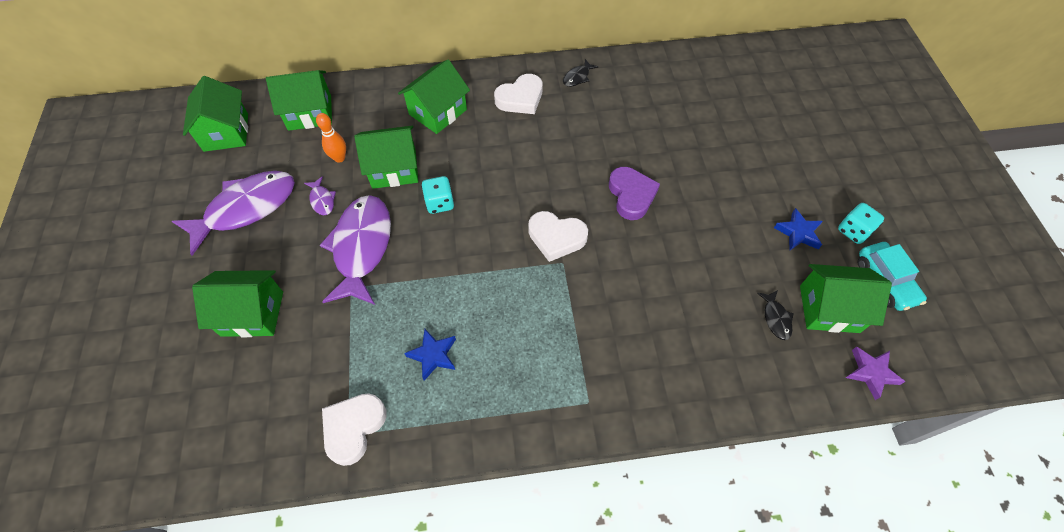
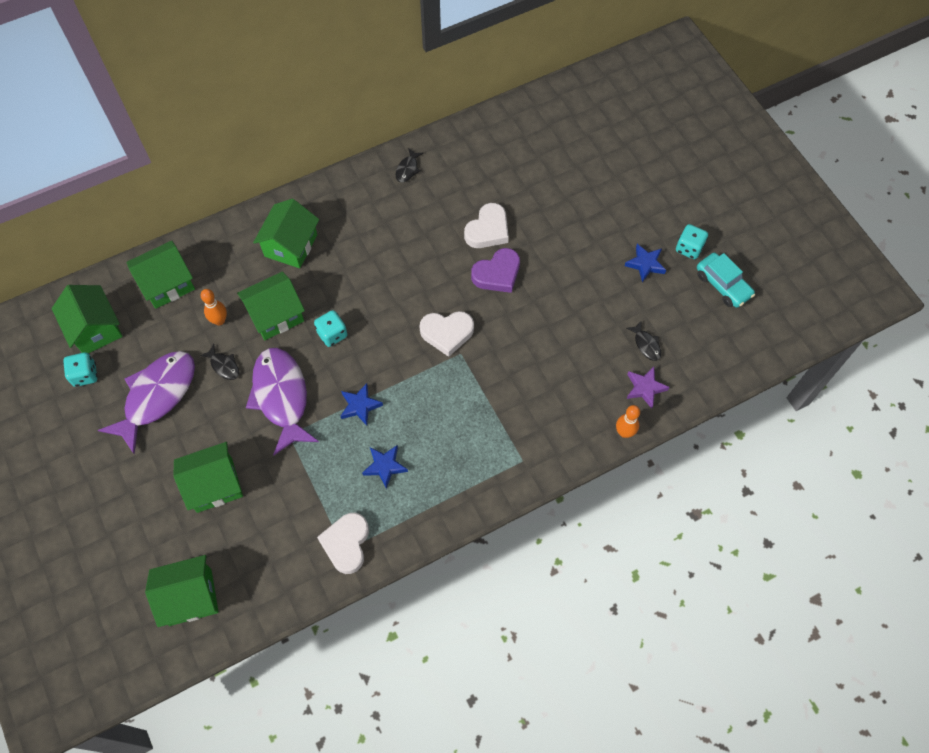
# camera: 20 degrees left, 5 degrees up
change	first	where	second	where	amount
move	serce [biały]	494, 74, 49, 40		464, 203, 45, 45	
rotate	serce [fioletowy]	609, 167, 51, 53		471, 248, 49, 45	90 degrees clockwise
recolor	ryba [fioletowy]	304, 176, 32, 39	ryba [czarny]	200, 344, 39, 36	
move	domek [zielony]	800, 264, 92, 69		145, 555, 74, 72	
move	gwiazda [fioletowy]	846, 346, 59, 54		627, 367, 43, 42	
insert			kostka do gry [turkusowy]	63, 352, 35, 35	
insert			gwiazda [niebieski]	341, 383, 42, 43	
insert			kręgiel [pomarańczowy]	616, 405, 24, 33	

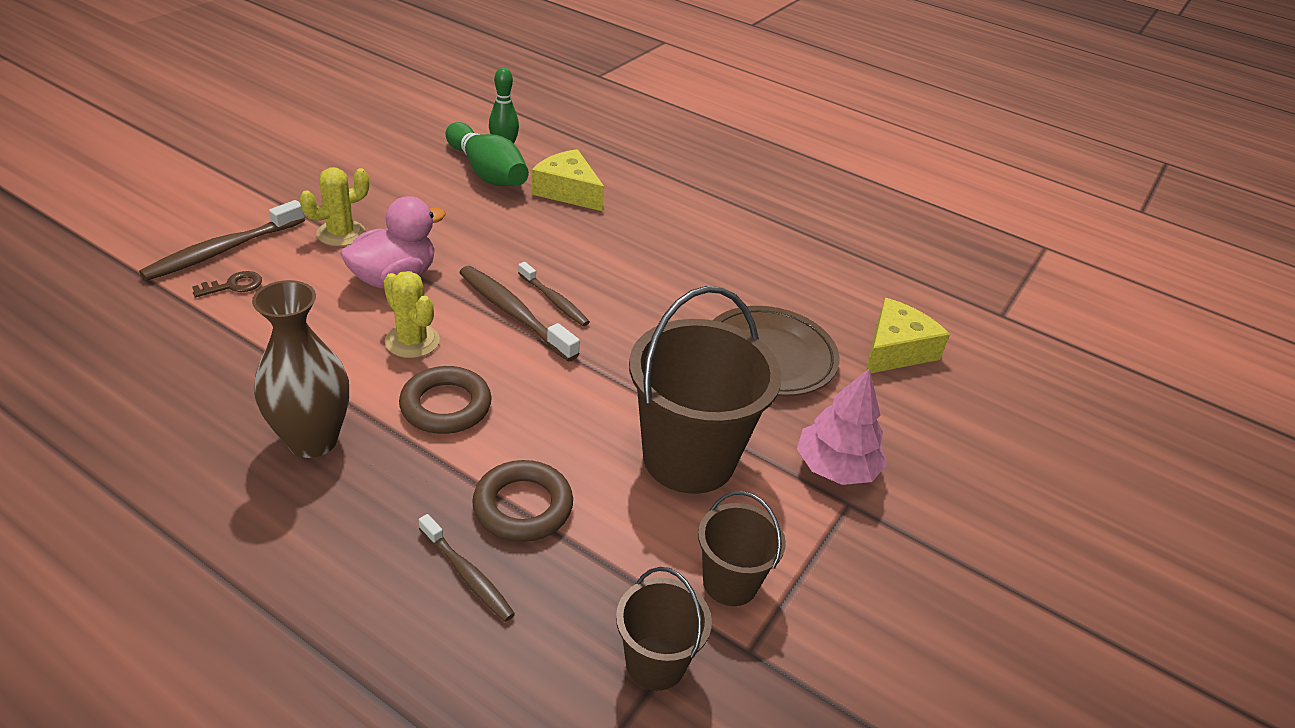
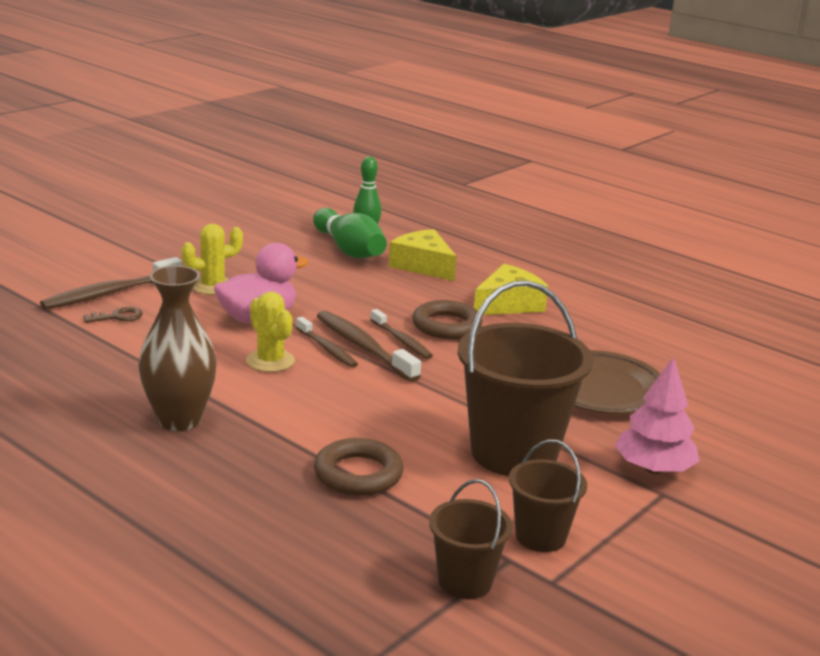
# camera: 10 degrees right, 15 degrees down
change	first	where	second	where	amount
move	ser [żółty]	866, 298, 84, 75		474, 264, 74, 51	
move	pierścień [brązowy]	399, 366, 93, 68		412, 300, 71, 39	
move	szczoteczka do zębów [brązowy]	419, 514, 96, 108		296, 317, 62, 51	

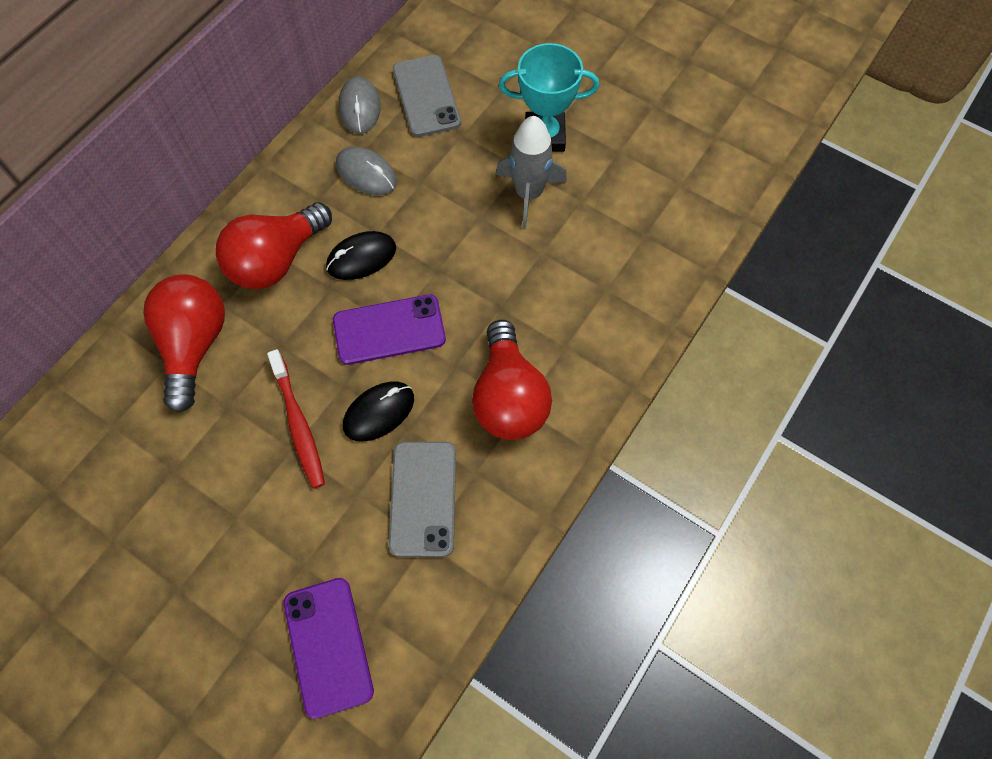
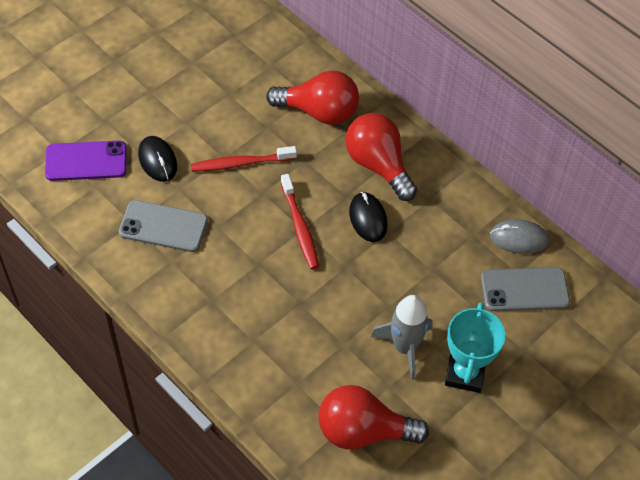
# camera: 100 degrees right, 10 degrees down
change	first	where	second	where	amount
delete	myszka [szary]	336, 147, 61, 49			
replace	telefon [fioletowy]	333, 295, 113, 70	szczoteczka do zębów [czerwony]	281, 174, 38, 95	
move	żarówka [czerwony]	472, 320, 80, 120		318, 385, 111, 64	
move	myszka [czarny]	343, 382, 71, 59		138, 136, 39, 46	

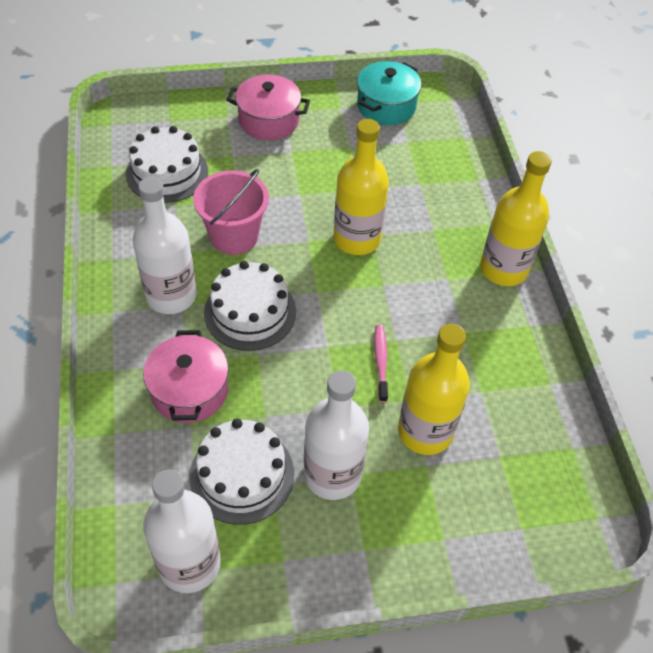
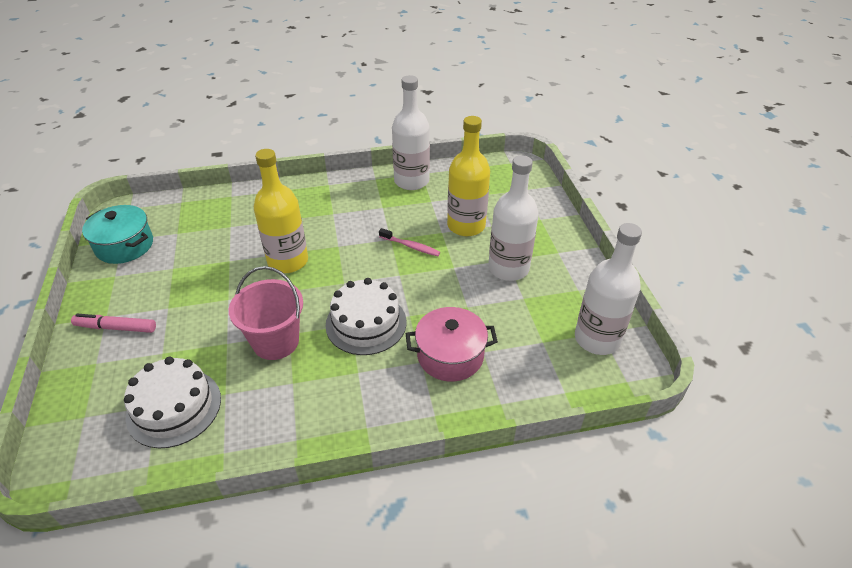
# camera: 90 degrees left, 10 degrees down
change	first	where	second	where	amount
replace	garnek [różowy]	227, 74, 83, 66	flamaster [różowy]	71, 314, 85, 19	
delete	butelka [żółty]	480, 151, 72, 135			
move	butelka [biały]	133, 177, 64, 137		392, 75, 38, 115	
rotate	szczoteczka do zębów [różowy]	374, 325, 14, 77		379, 228, 61, 28	150 degrees counterclockwise
delete	tort [biały]	189, 419, 105, 106			

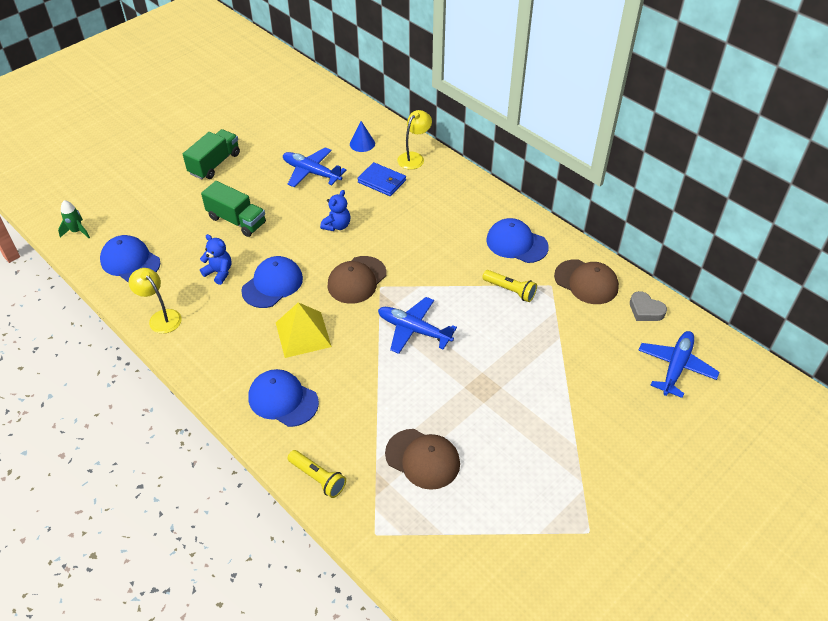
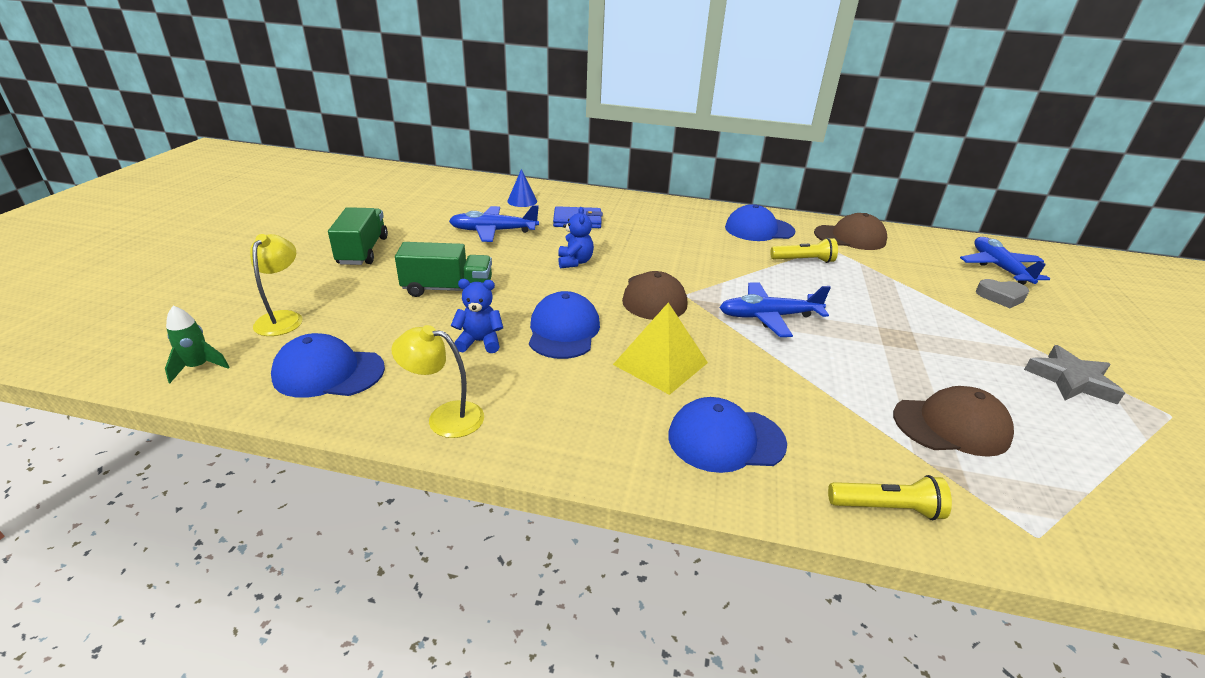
# camera: 35 degrees left, 15 degrees down
change	first	where	second	where	amount
move	lampka [żółty]	397, 110, 35, 60		250, 234, 52, 102	
move	serce [szary]	630, 291, 37, 30		976, 279, 53, 29	
insert			gwiazda [szary]	1024, 345, 101, 60	

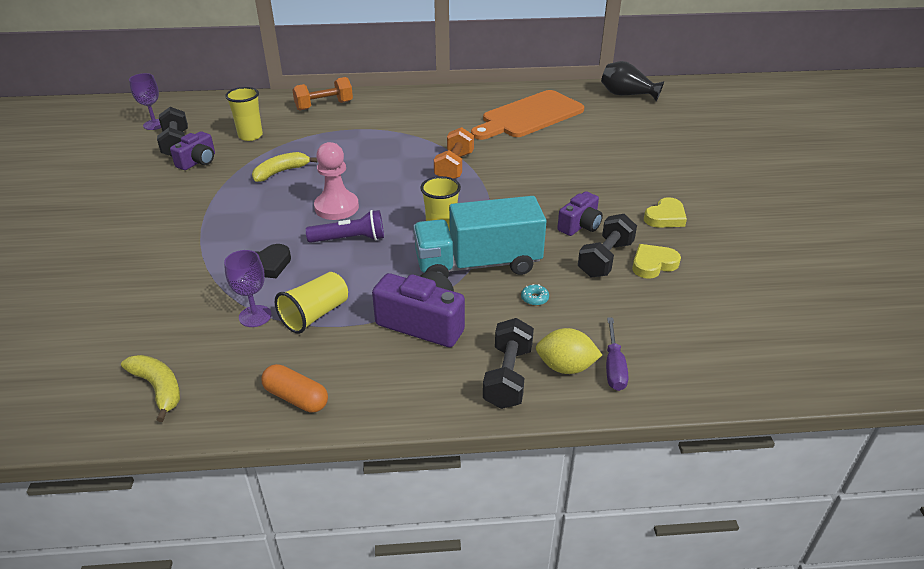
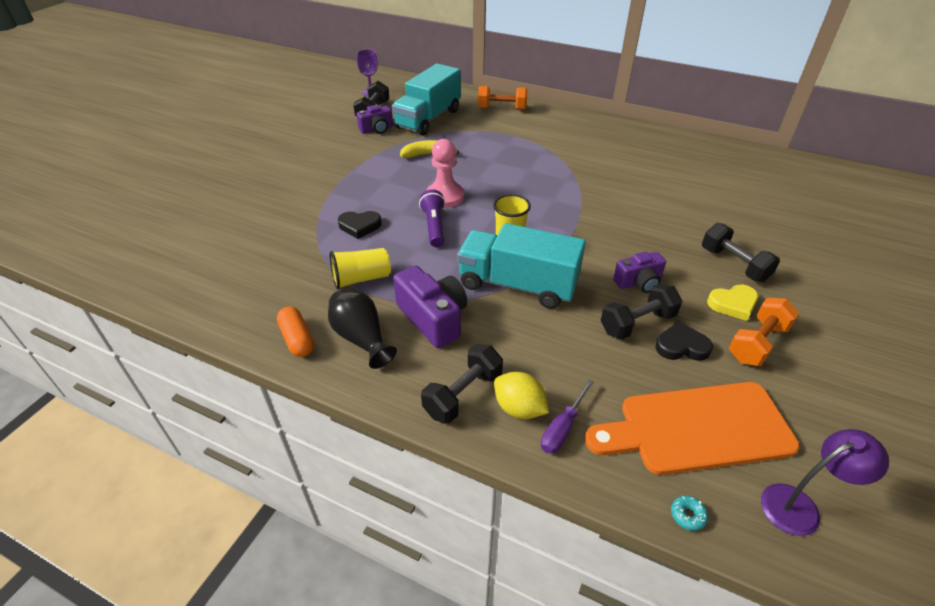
# camera: 30 degrees right, 5 degrees up
change	first	where	second	where	amount
move	wazon [czarny]	601, 61, 63, 40		328, 288, 69, 81	
replace	szklanka [żółty]	225, 87, 38, 54	ciężarówka [turkusowy]	392, 63, 69, 73	
move	deska do krojenia [pomarańczowy]	471, 90, 113, 50		585, 382, 215, 93	
move	hantel [pomarańczowy]	434, 127, 40, 52		729, 298, 70, 68	
rotate	latarka [fioletowy]	306, 210, 78, 33		419, 189, 26, 58	120 degrees counterclockwise
recolor	serce [żółty]	632, 244, 49, 35	serce [czarny]	656, 321, 57, 40	
delete	kielich [fioletowy]	224, 250, 48, 77			
move	donut [turkusowy]	521, 284, 28, 22		671, 496, 37, 35	
delete	banan [żółty]	121, 355, 59, 67			
insert			hantel [czarny]	702, 223, 78, 59	
insert			lampka [fioletowy]	761, 429, 128, 107	

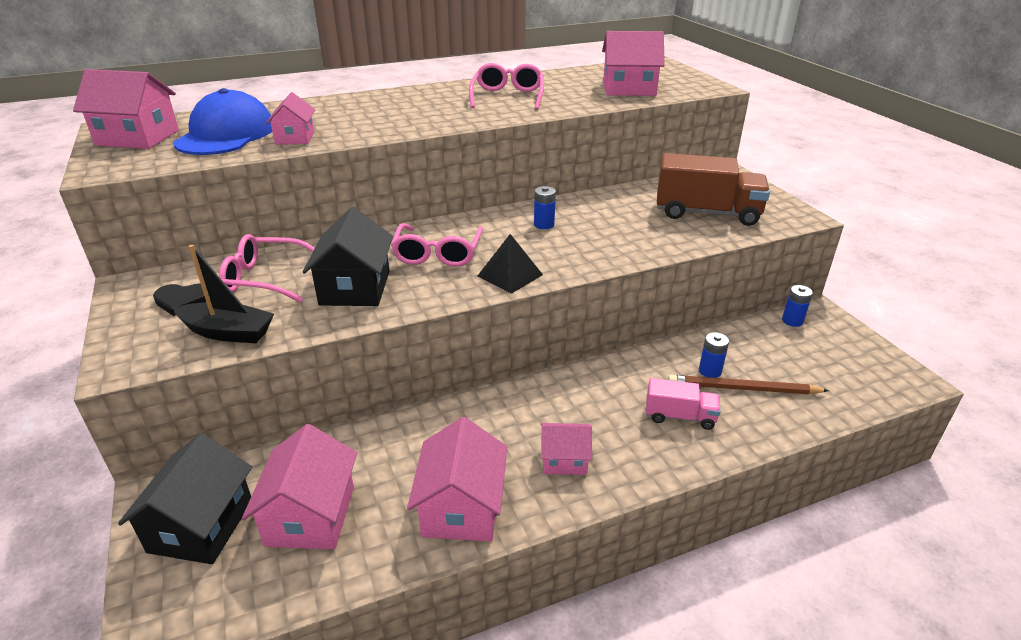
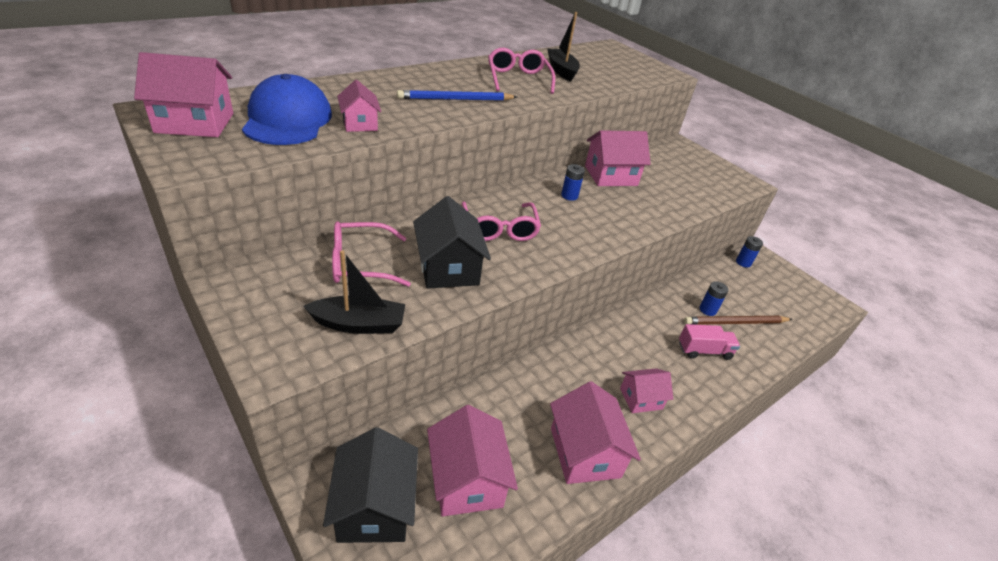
# camera: 20 degrees left, 5 degrees up
change	first	where	second	where	amount
move	domek [różowy]	602, 31, 63, 65		585, 130, 66, 56	
delete	ciężarówka [brązowy]	657, 153, 113, 73			
delete	piramida [czarny]	478, 234, 65, 60			
delete	serce [czarny]	153, 283, 53, 33			
insert			łódka [czarny]	547, 12, 33, 70	
insert			ołówek [niebieski]	397, 90, 120, 11	

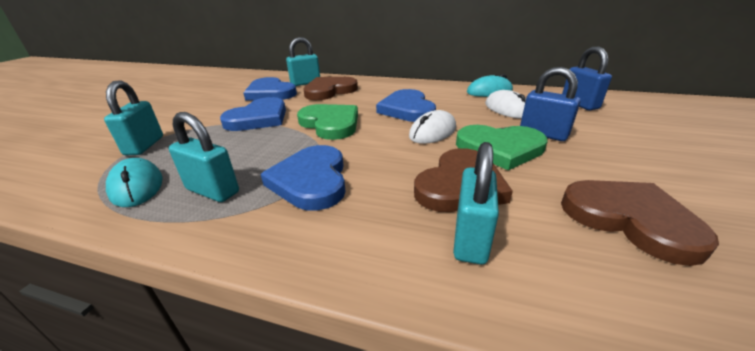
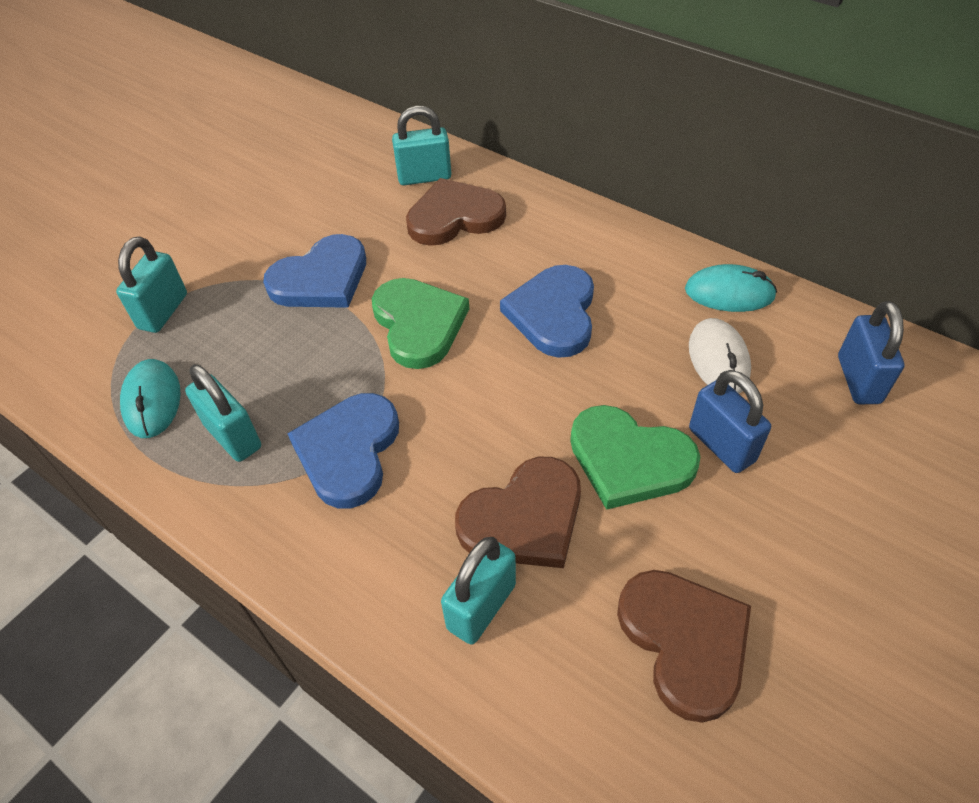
# camera: 20 degrees right, 20 degrees up
change	first	where	second	where	amount
delete	serce [niebieski]	244, 77, 53, 23			
delete	myszka [biały]	409, 110, 47, 34			

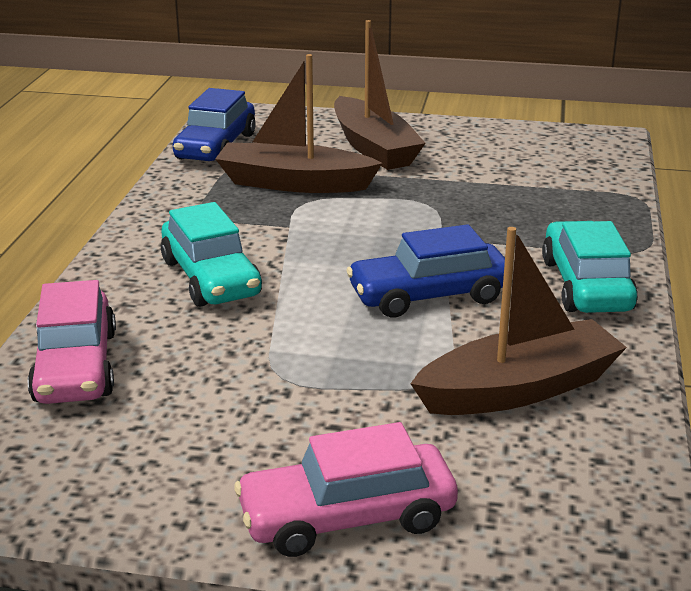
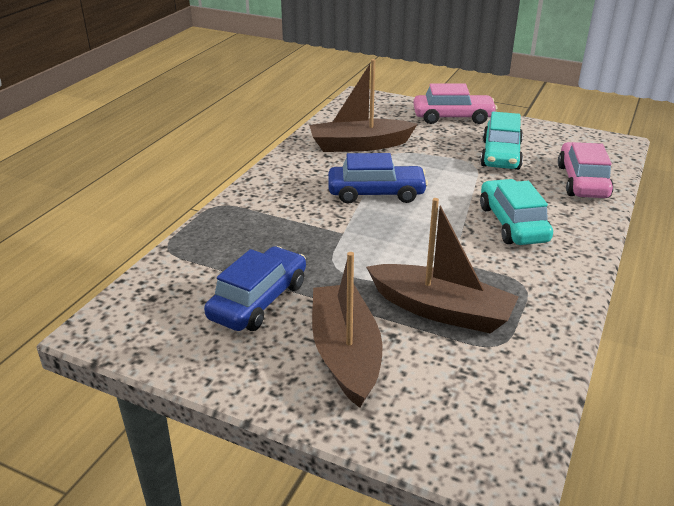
# camera: 165 degrees left, 5 degrees up
change	first	where	second	where	amount
move	samochód [niebieski]	173, 88, 83, 73		204, 246, 102, 85	
move	samochód [turkusowy]	542, 221, 96, 92		480, 112, 43, 58	

